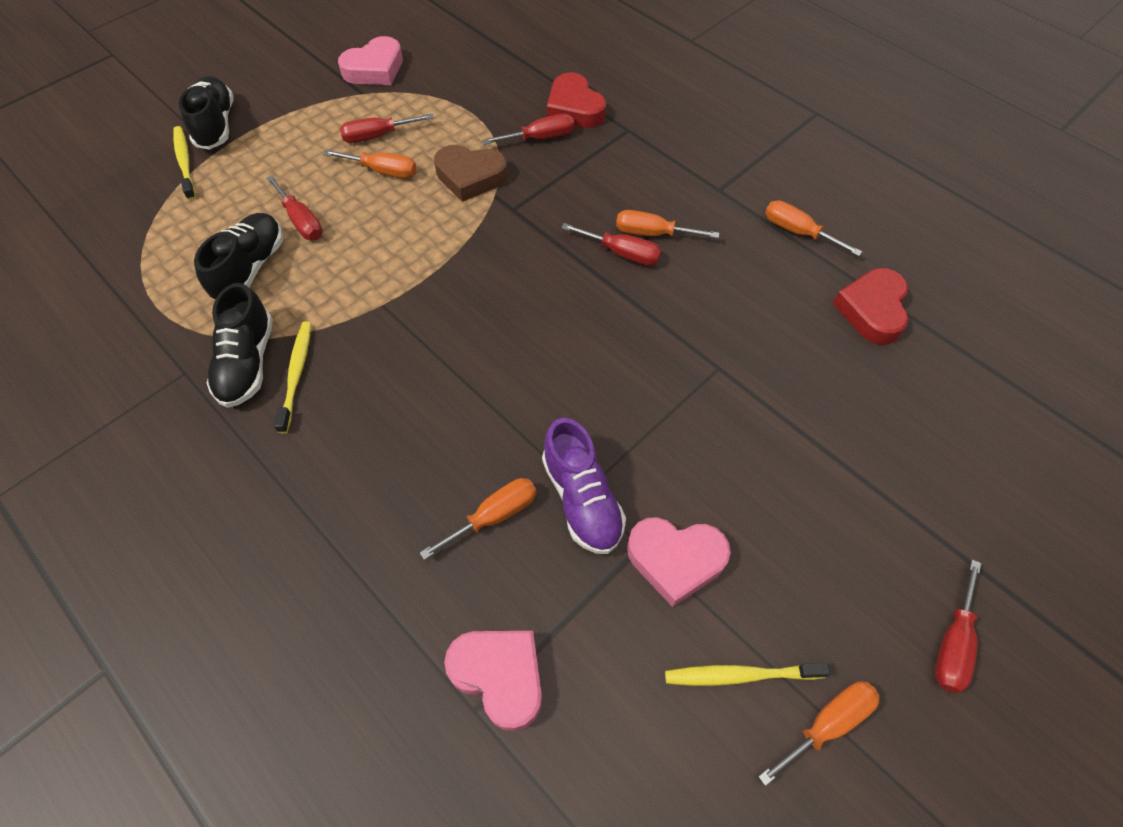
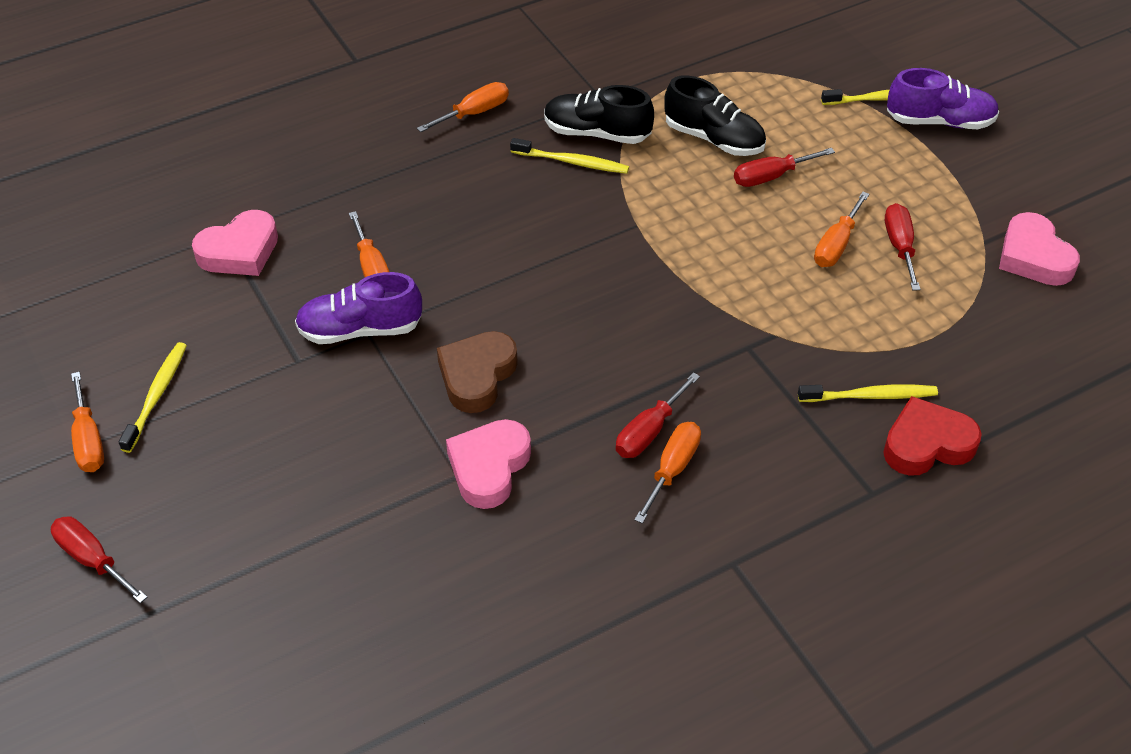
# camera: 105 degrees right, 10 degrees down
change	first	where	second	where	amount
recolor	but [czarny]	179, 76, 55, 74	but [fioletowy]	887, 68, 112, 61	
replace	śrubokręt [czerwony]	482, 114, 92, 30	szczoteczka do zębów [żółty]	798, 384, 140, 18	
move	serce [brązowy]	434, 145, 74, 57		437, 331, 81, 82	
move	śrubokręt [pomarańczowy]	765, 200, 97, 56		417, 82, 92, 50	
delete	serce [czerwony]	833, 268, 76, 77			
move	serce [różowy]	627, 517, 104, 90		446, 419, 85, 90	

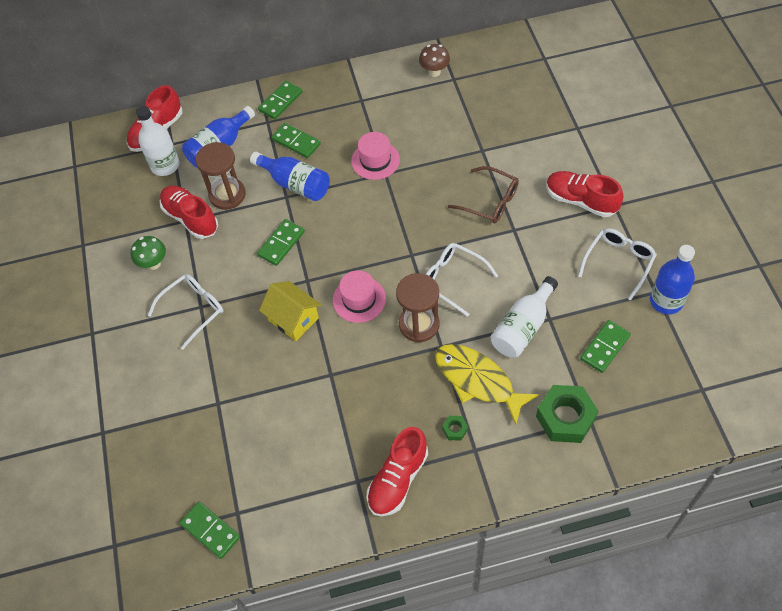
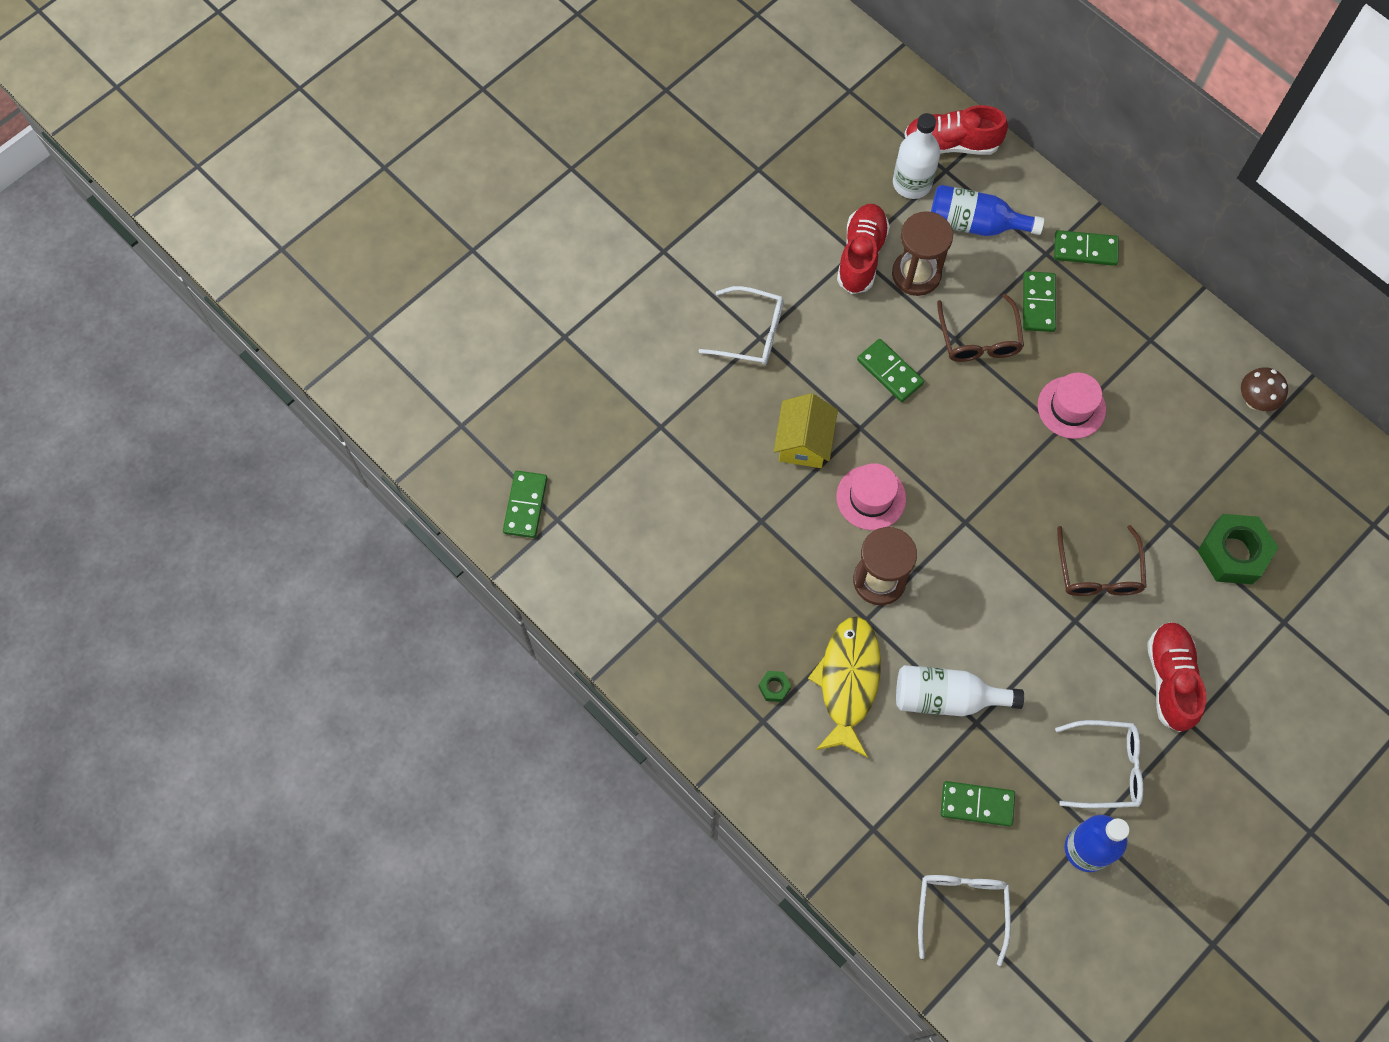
# camera: 55 degrees right, 10 degrees up
change	first	where	second	where	amount
replace	butelka [niebieski]	250, 152, 80, 49	okulary [brązowy]	937, 294, 87, 68	
rotate	kostka domina [zielony]	257, 219, 48, 47		857, 339, 67, 63	45 degrees clockwise
delete	grzyb [zielony]	131, 236, 35, 34			
move	okulary [biały]	426, 243, 72, 74		918, 875, 93, 91	
move	nakrętka [zielony]	536, 385, 63, 58		1197, 514, 82, 70	
delete	but [czerwony]	367, 427, 61, 89			

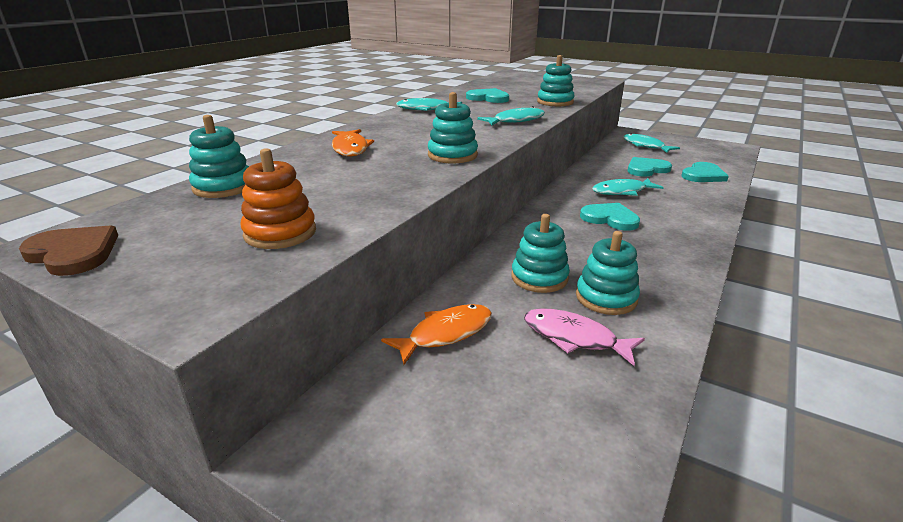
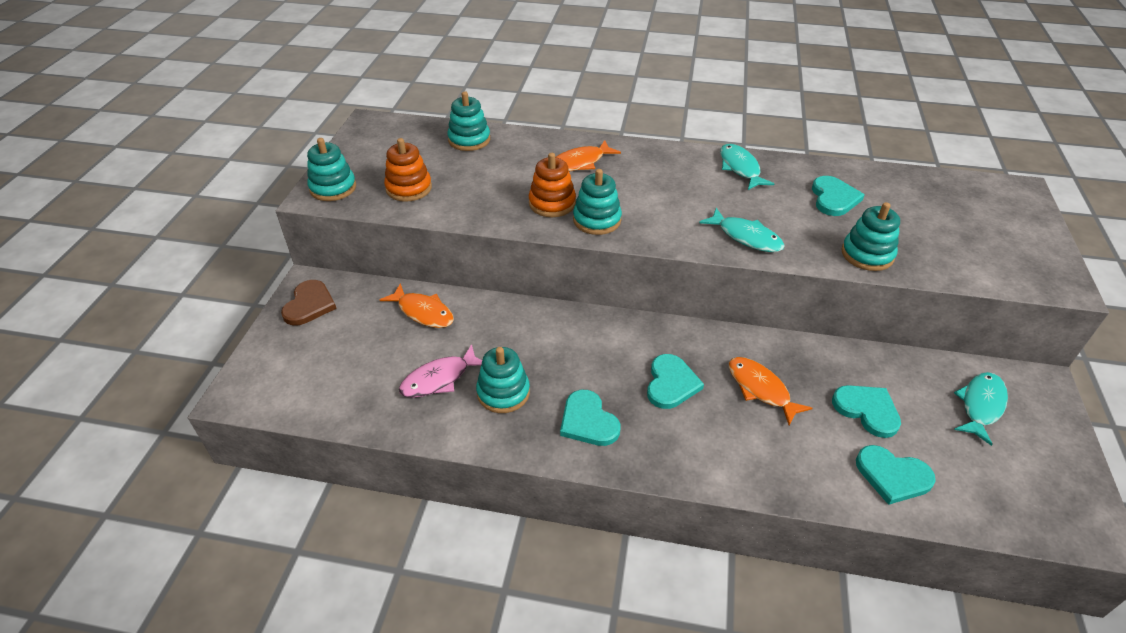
# camera: 70 degrees right, 15 degrees up
change	first	where	second	where	amount
recolor	ryba [turkusowy]	592, 178, 72, 18	ryba [pomarańczowy]	729, 357, 83, 68	
move	zabawka nakładanka [turkusowy]	511, 214, 59, 79		307, 138, 49, 63	
move	serce [brązowy]	19, 225, 99, 51		281, 280, 56, 45	
rotate	ryba [różowy]	524, 308, 121, 58		399, 344, 83, 54	135 degrees counterclockwise
insert			zabawka nakładanka [pomarańczowy]	529, 153, 47, 64	
insert			serce [turkusowy]	560, 390, 60, 56	

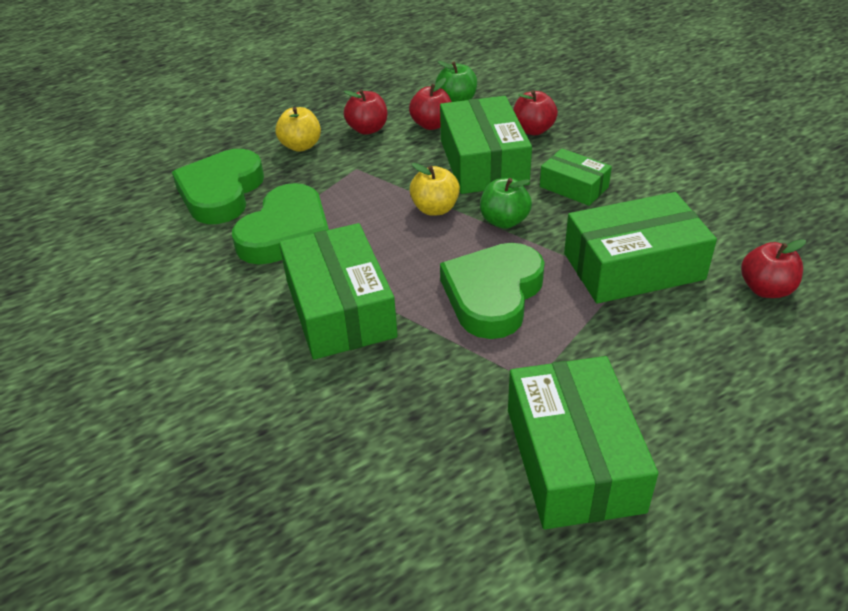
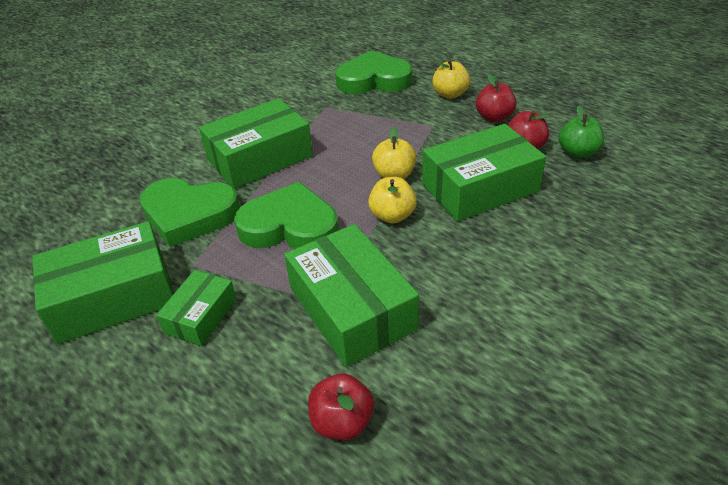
# camera: 75 degrees right, 0 degrees up
change	first	where	second	where	amount
delete	jabłko [czerwony]	513, 90, 45, 45			
move	pudełko [zielony]	540, 148, 72, 58		156, 270, 81, 76	
recolor	jabłko [zielony]	480, 178, 52, 51	jabłko [żółty]	368, 177, 49, 47	
move	serce [zielony]	232, 183, 97, 81		140, 178, 100, 69	

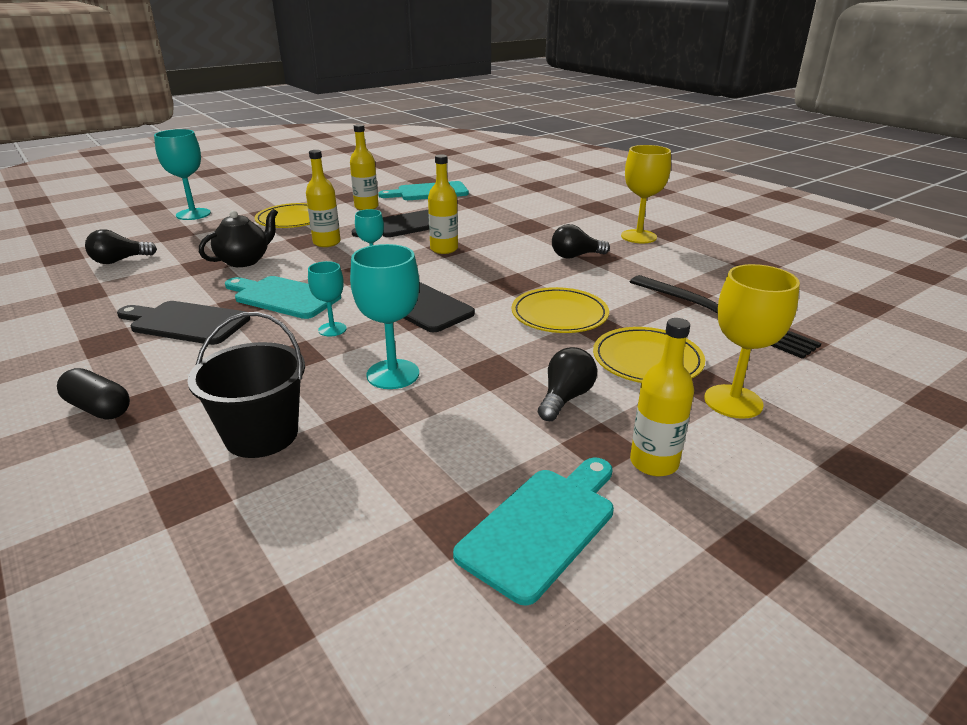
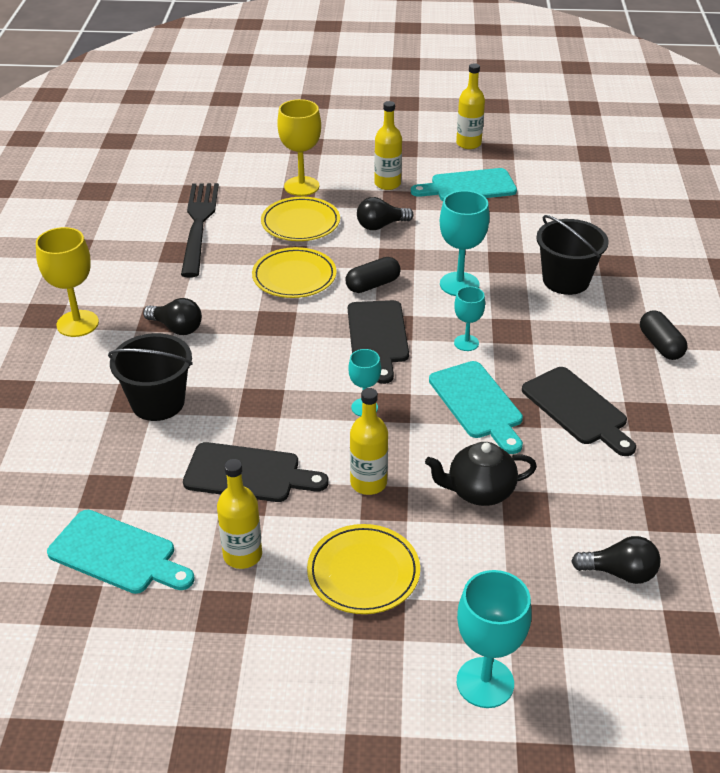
# camera: 140 degrees left, 10 degrees up
change	first	where	second	where	amount
move	butelka [żółty]	428, 154, 30, 100		456, 63, 29, 86	
insert			kapsułka [czarny]	345, 257, 56, 36	
insert			wiadro [czarny]	108, 333, 85, 88	

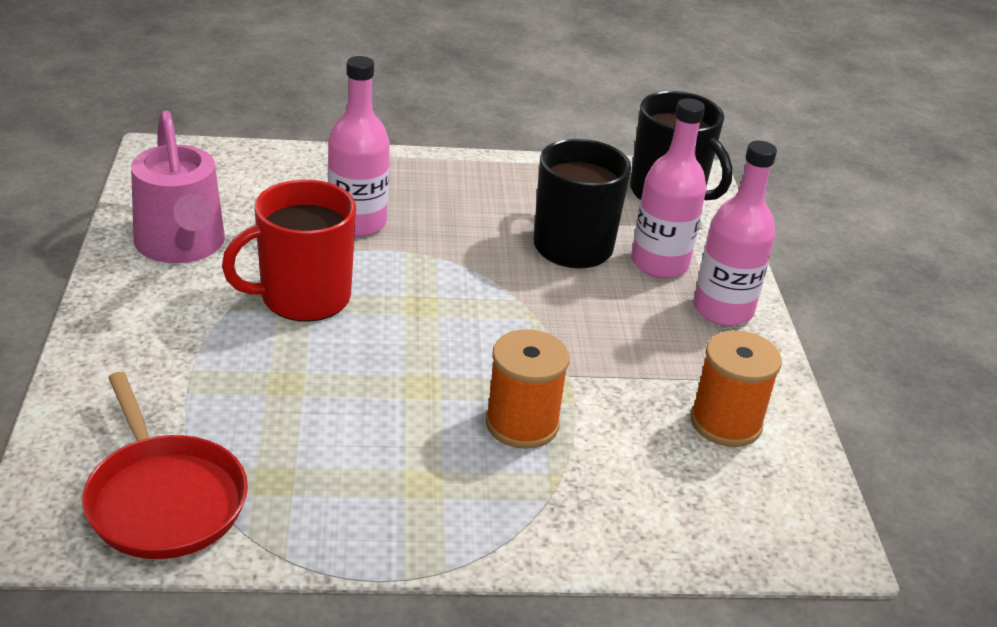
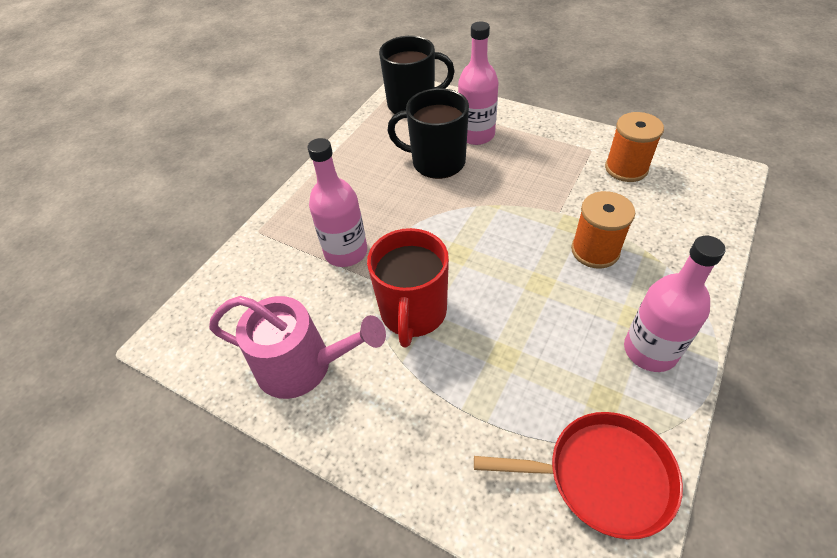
# camera: 50 degrees left, 15 degrees up
change	first	where	second	where	amount
move	butelka [różowy]	693, 141, 84, 185		624, 236, 101, 136	

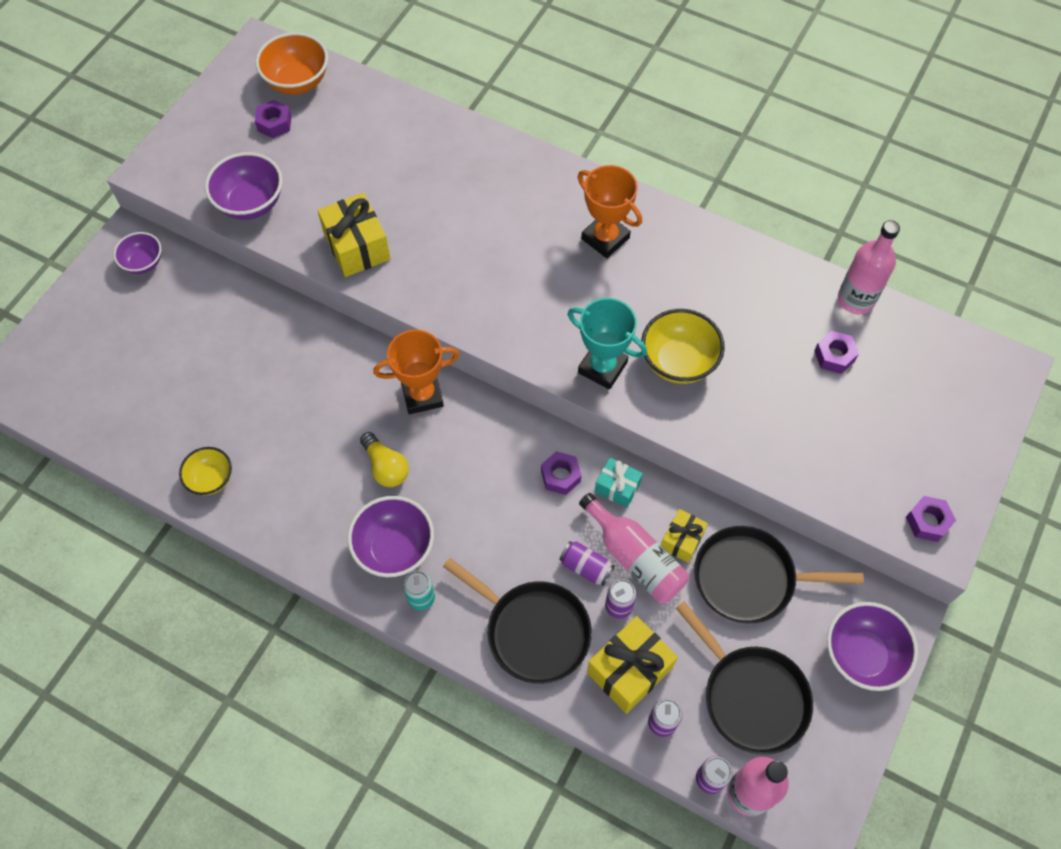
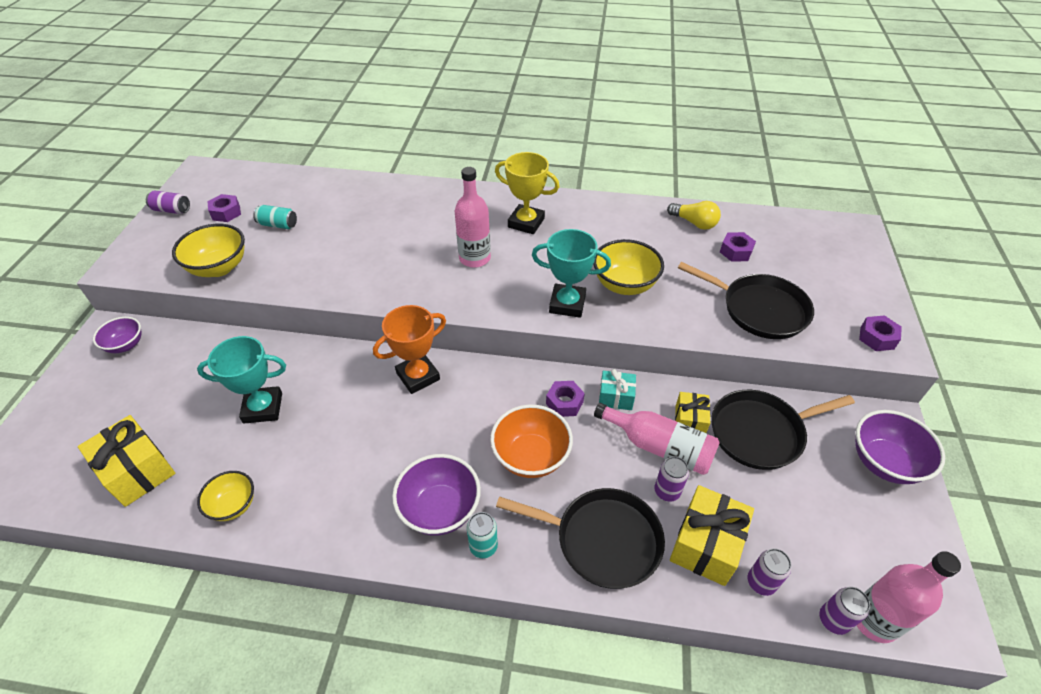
# camera: 20 degrees left, 15 degrees down
change	first	where	second	where	amount
move	miska [pomarańczowy]	255, 32, 73, 62		490, 404, 83, 74	
recolor	miska [fioletowy]	205, 152, 77, 68	miska [żółty]	172, 224, 73, 53	
recolor	puchar [pomarańczowy]	578, 165, 64, 93	puchar [żółty]	495, 152, 64, 82	
move	prezent [żółty]	318, 193, 73, 84		78, 415, 97, 92	
move	butelka [różowy]	838, 220, 62, 94		455, 167, 36, 101	
move	żarówka [żółty]	360, 432, 49, 55		667, 201, 54, 29	
move	puszka [fioletowy]	560, 541, 55, 45		146, 191, 44, 23	
move	patelnia [czarny]	676, 601, 137, 154		678, 262, 136, 77	
insert			puszka [turkusowy]	253, 205, 44, 24	
insert			puchar [turkusowy]	197, 336, 89, 88	

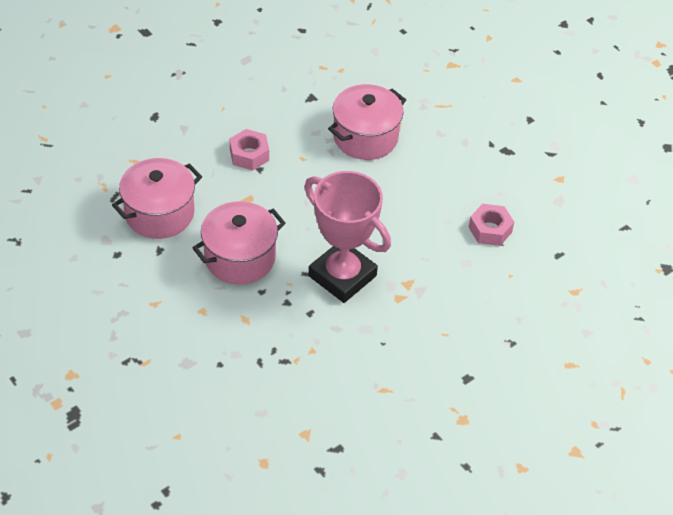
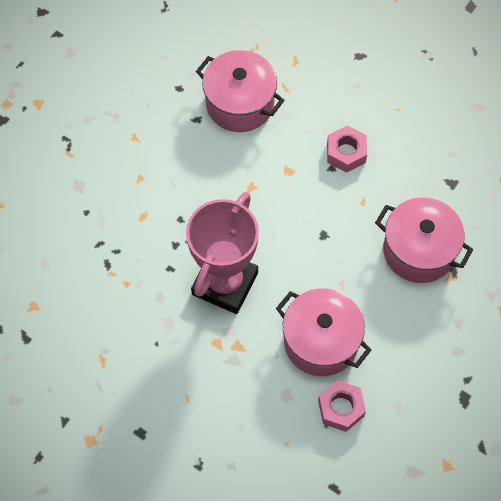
# camera: 75 degrees right, 15 degrees up
change	first	where	second	where	amount
move	garnek [różowy]	192, 201, 94, 84		276, 288, 95, 88	

